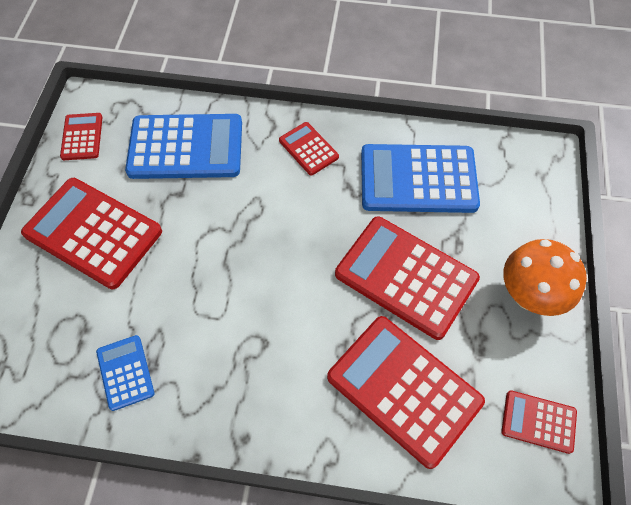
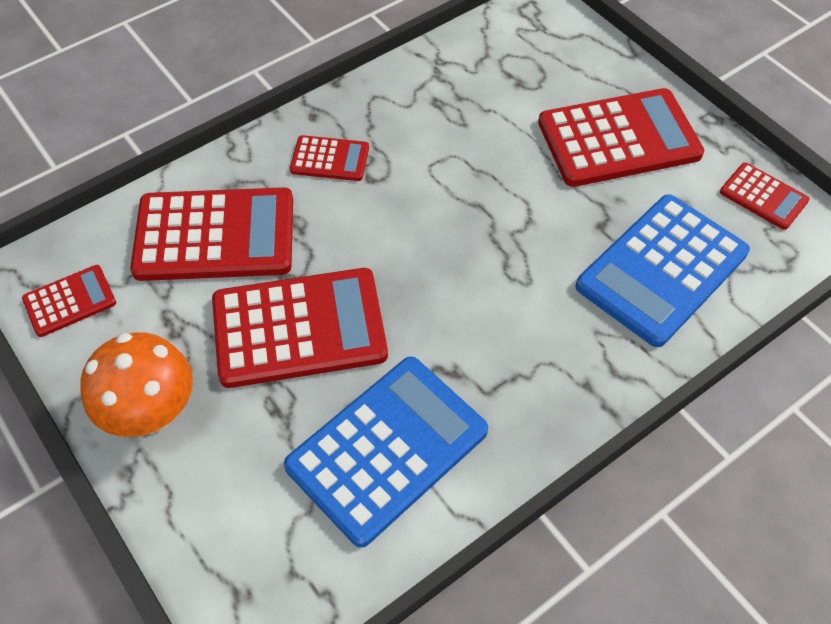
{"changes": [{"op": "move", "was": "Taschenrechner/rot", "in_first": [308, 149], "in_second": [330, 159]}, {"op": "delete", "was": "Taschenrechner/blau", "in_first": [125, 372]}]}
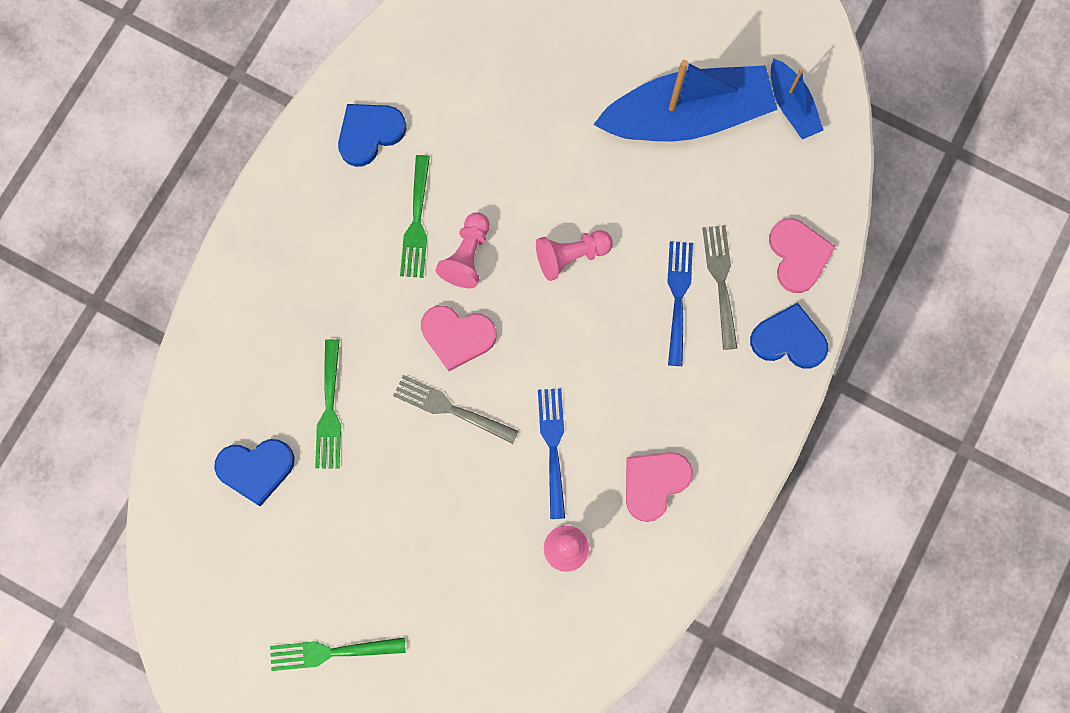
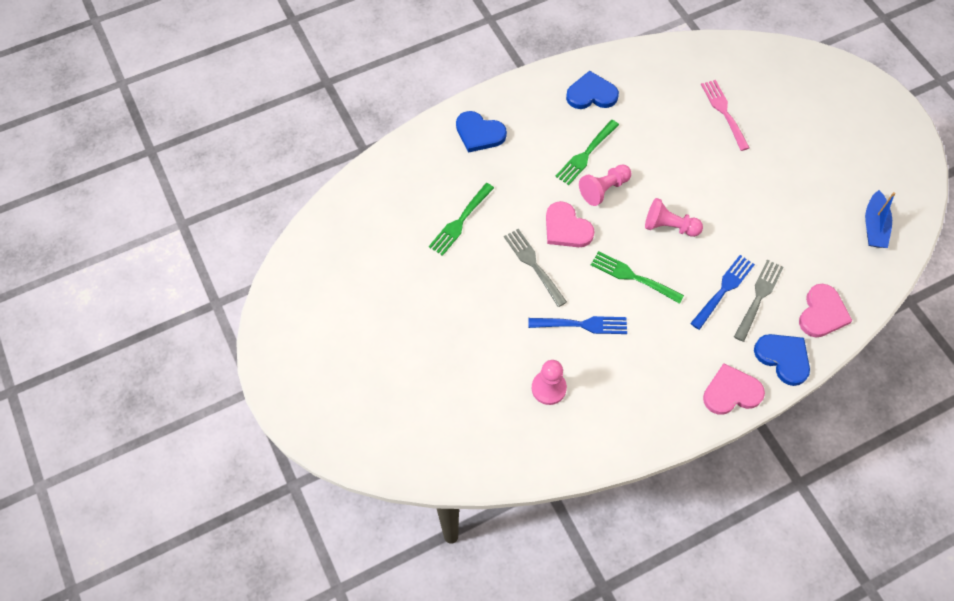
{"changes": [{"op": "delete", "was": "Boot/blau", "in_first": [686, 116]}, {"op": "rotate", "was": "Gabel/blau", "in_first": [553, 446], "in_second": [582, 325], "clockwise": 60}, {"op": "move", "was": "Herz/blau", "in_first": [256, 469], "in_second": [479, 133]}, {"op": "move", "was": "Herz/rosa", "in_first": [654, 483], "in_second": [731, 392]}, {"op": "move", "was": "Gabel/grün", "in_first": [331, 652], "in_second": [633, 277]}, {"op": "insert", "now": "Gabel/rosa", "in_second": [724, 112]}]}
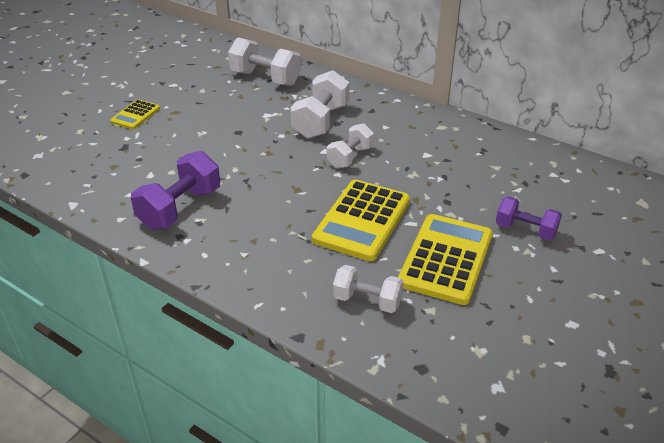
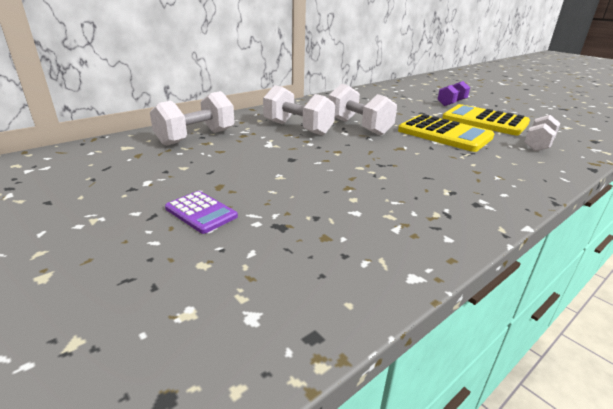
{"changes": [{"op": "recolor", "was": "Taschenrechner/gelb", "now": "Taschenrechner/lila", "in_first": [135, 115], "in_second": [201, 212]}, {"op": "resize", "was": "Hantel/weiß", "in_first": [350, 157], "in_second": [359, 127], "ratio": 1.54}, {"op": "delete", "was": "Hantel/lila", "in_first": [180, 208]}]}
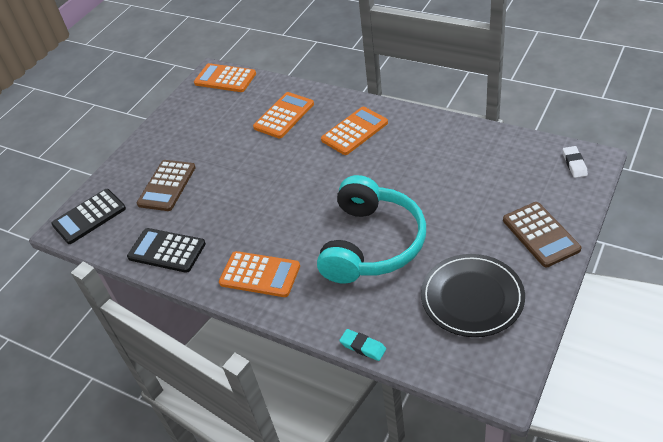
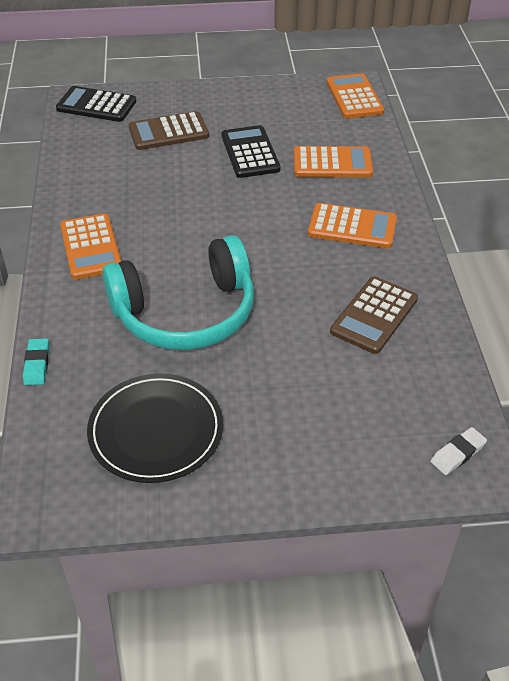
{"changes": [{"op": "move", "was": "Taschenrechner/braun", "in_first": [540, 234], "in_second": [374, 315]}, {"op": "move", "was": "Taschenrechner/schwarz", "in_first": [167, 251], "in_second": [250, 152]}]}
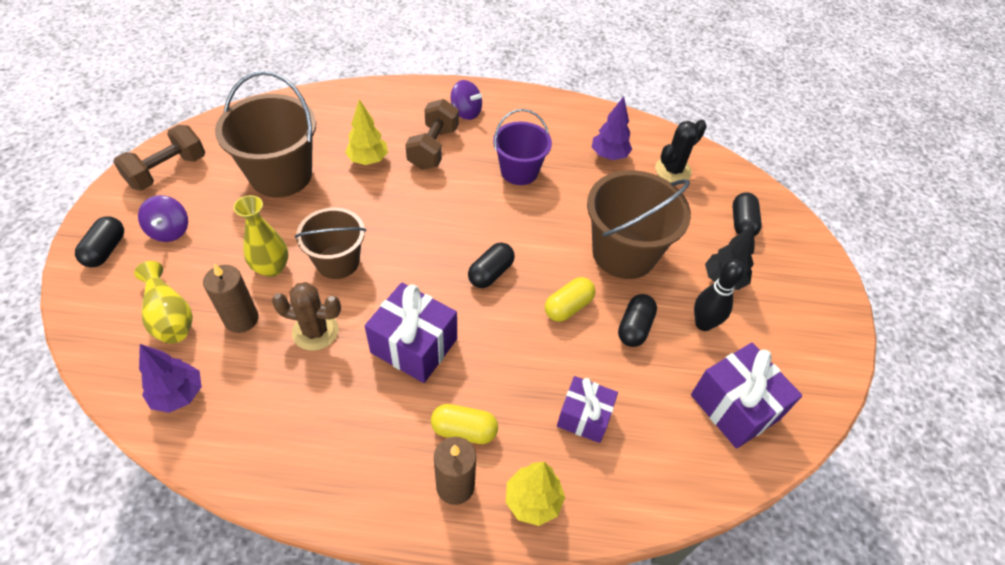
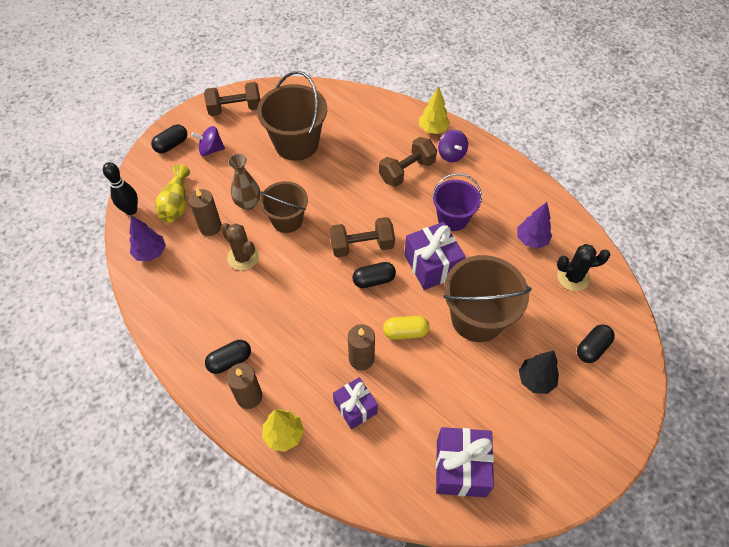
{"changes": [{"op": "move", "was": "Baum/gelb", "in_first": [368, 160], "in_second": [433, 129]}, {"op": "rotate", "was": "Kreisel/lila", "in_first": [170, 230], "in_second": [211, 150], "clockwise": 60}, {"op": "recolor", "was": "Vase/gelb", "now": "Vase/braun", "in_first": [271, 267], "in_second": [248, 203]}, {"op": "move", "was": "Bowlingkegel/schwarz", "in_first": [703, 324], "in_second": [131, 210]}, {"op": "move", "was": "Geschenk/lila", "in_first": [414, 346], "in_second": [432, 265]}, {"op": "move", "was": "Kapsel/schwarz", "in_first": [634, 327], "in_second": [230, 361]}, {"op": "delete", "was": "Kapsel/gelb", "in_first": [464, 430]}, {"op": "insert", "now": "Hantel/braun", "in_second": [362, 246]}, {"op": "insert", "now": "Kerze/braun", "in_second": [361, 359]}]}
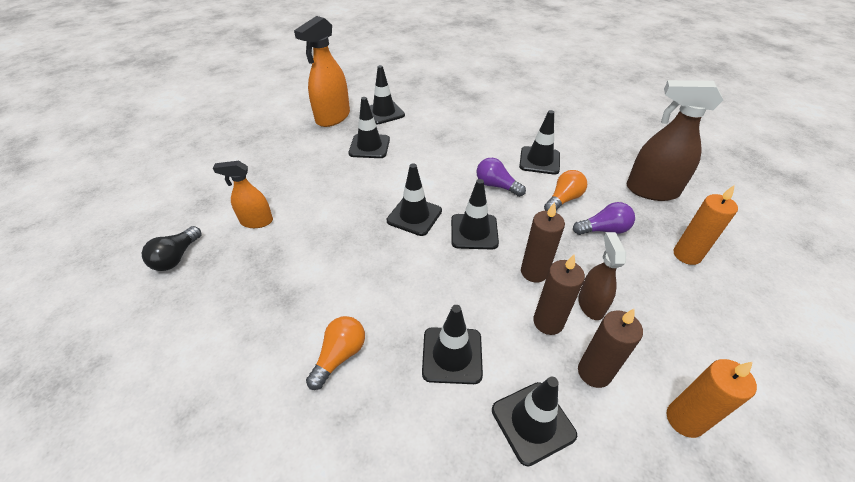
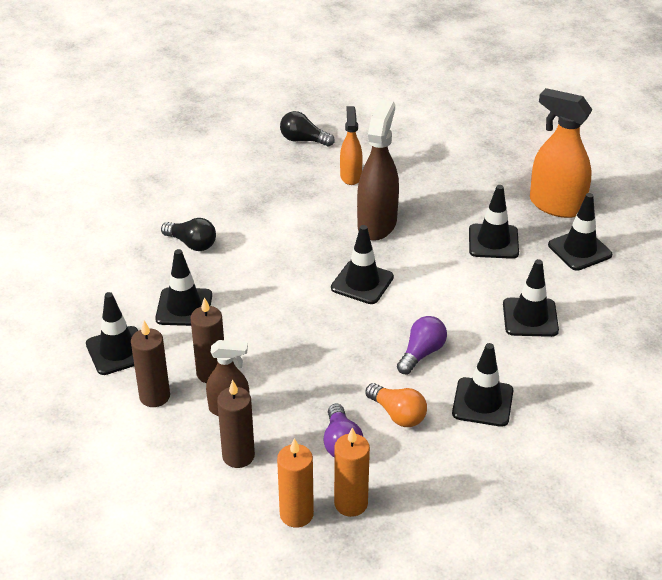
{"changes": [{"op": "move", "was": "Sprühflasche/braun", "in_first": [651, 190], "in_second": [377, 224]}, {"op": "move", "was": "Leitkegel/schwarz", "in_first": [474, 232], "in_second": [530, 317]}, {"op": "move", "was": "Kerze/braun", "in_first": [534, 272], "in_second": [238, 456]}, {"op": "recolor", "was": "Glühbirne/orange", "now": "Glühbirne/schwarz", "in_first": [340, 356], "in_second": [192, 244]}, {"op": "move", "was": "Kerze/orange", "in_first": [684, 419], "in_second": [351, 504]}]}
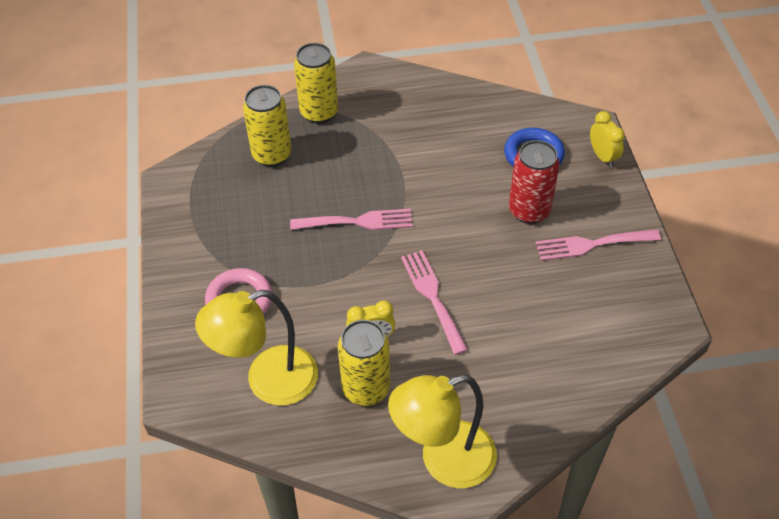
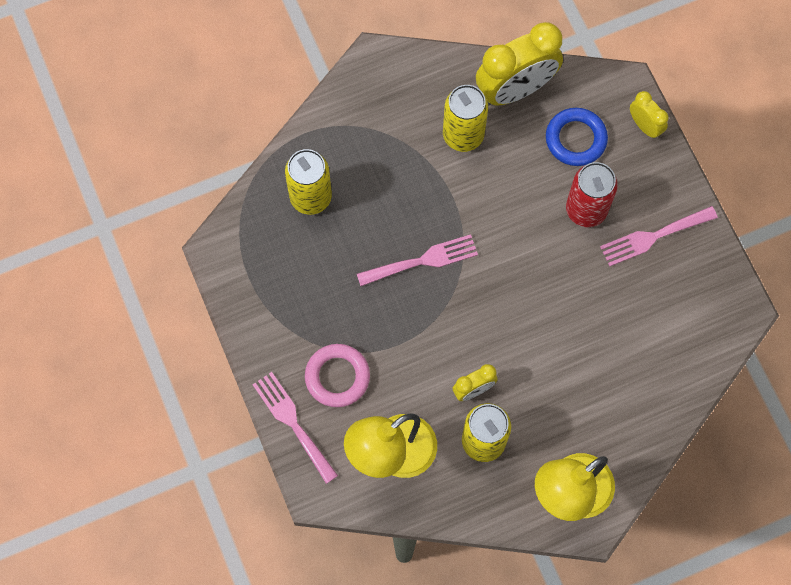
{"changes": [{"op": "move", "was": "Dose/gelb", "in_first": [319, 112], "in_second": [463, 135]}, {"op": "move", "was": "Gabel/rosa", "in_first": [432, 297], "in_second": [293, 423]}, {"op": "insert", "now": "Wecker/gelb", "in_second": [515, 90]}]}
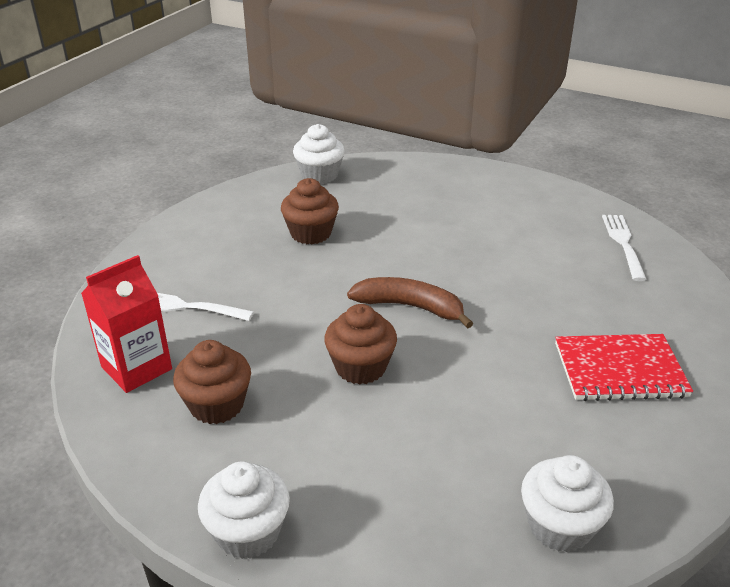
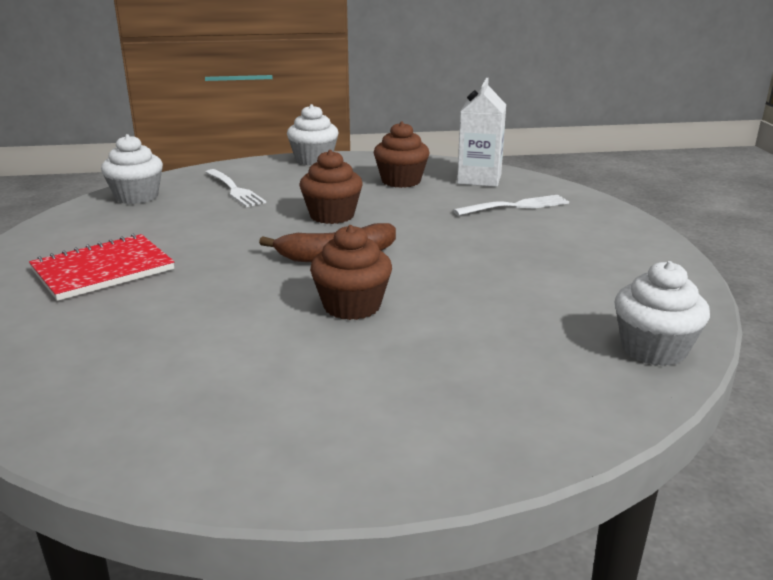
{"changes": [{"op": "move", "was": "Muffin/braun", "in_first": [311, 233], "in_second": [352, 306]}, {"op": "move", "was": "Gabel/weiß", "in_first": [623, 243], "in_second": [234, 190]}, {"op": "recolor", "was": "Getränkekarton/rot", "now": "Getränkekarton/weiß", "in_first": [136, 368], "in_second": [479, 179]}]}
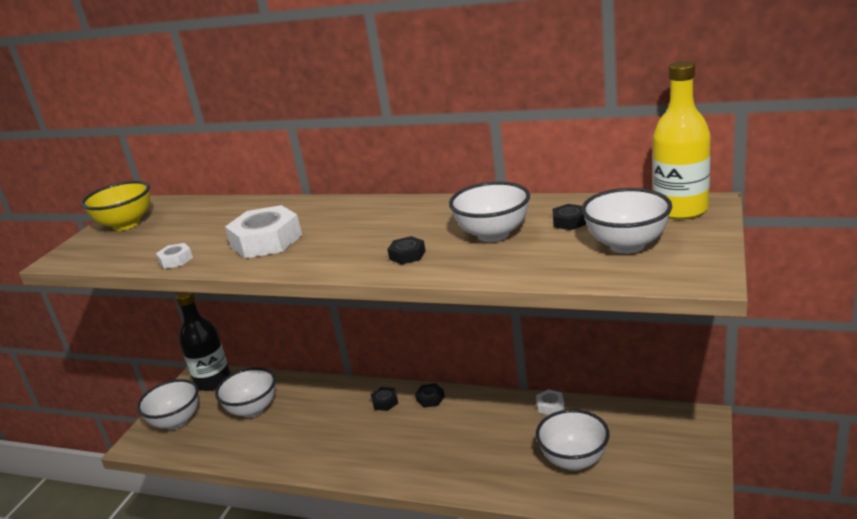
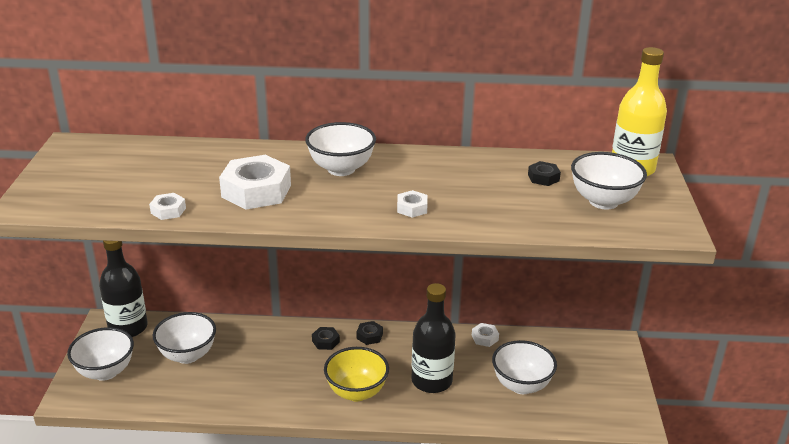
{"changes": [{"op": "move", "was": "Schüssel/gelb", "in_first": [126, 224], "in_second": [356, 392]}, {"op": "move", "was": "Schüssel/weiß", "in_first": [493, 234], "in_second": [341, 169]}, {"op": "recolor", "was": "Sechskantmutter/schwarz", "now": "Sechskantmutter/weiß", "in_first": [407, 255], "in_second": [412, 208]}, {"op": "insert", "now": "Flasche/schwarz", "in_second": [431, 381]}]}
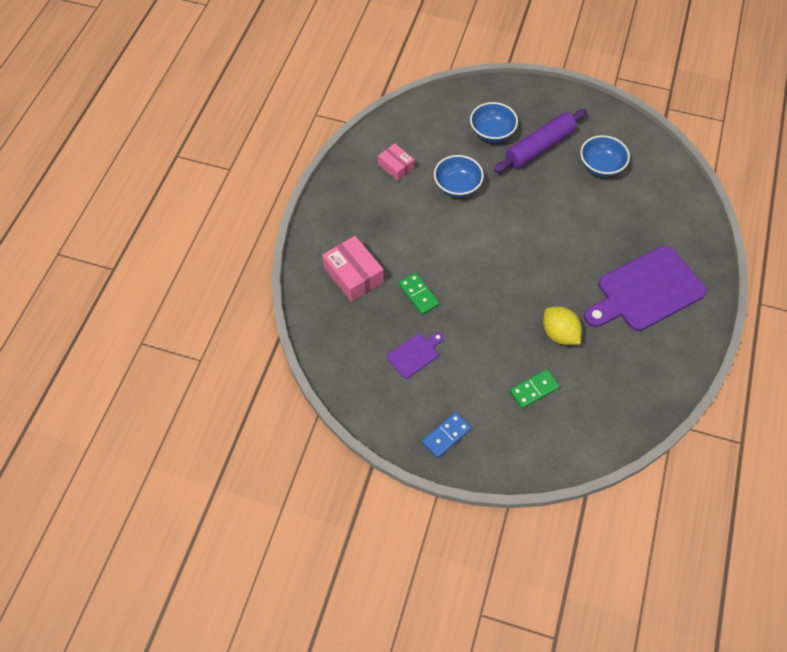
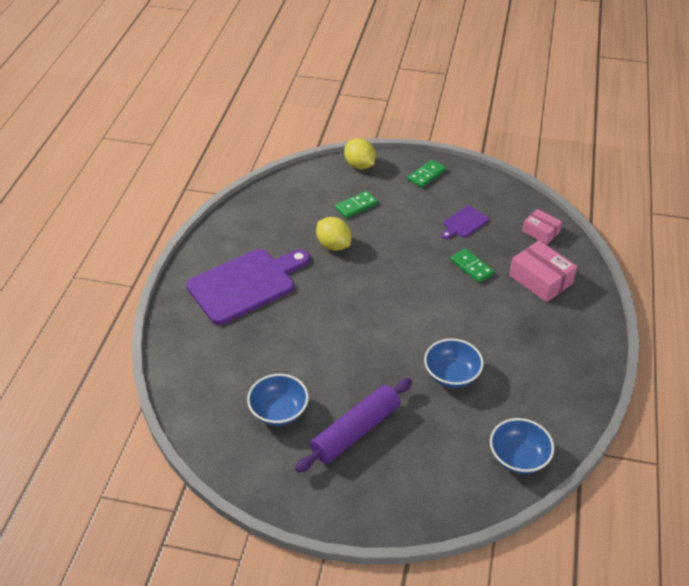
{"changes": [{"op": "move", "was": "Schüssel/blau", "in_first": [492, 132], "in_second": [518, 458]}, {"op": "move", "was": "Schachtel/rosa", "in_first": [396, 166], "in_second": [540, 232]}, {"op": "recolor", "was": "Dominostein/blau", "now": "Dominostein/grün", "in_first": [446, 435], "in_second": [426, 175]}, {"op": "insert", "now": "Zitrone/gelb", "in_second": [359, 165]}]}
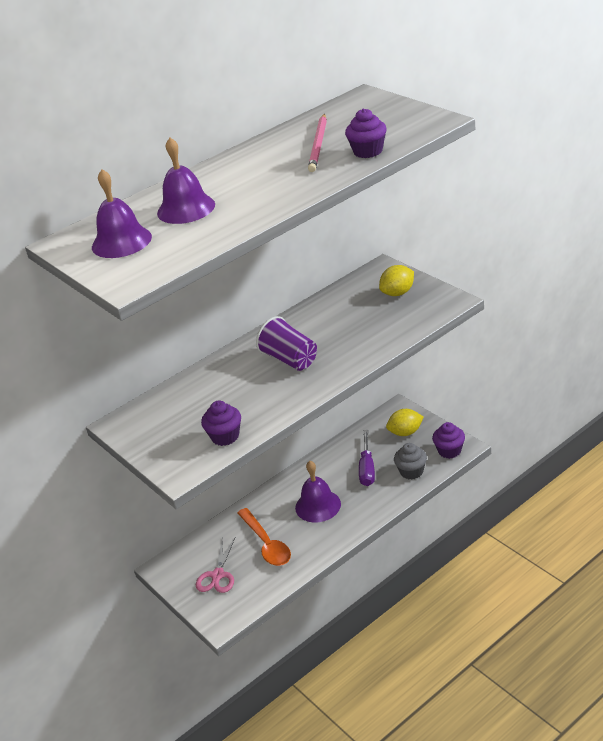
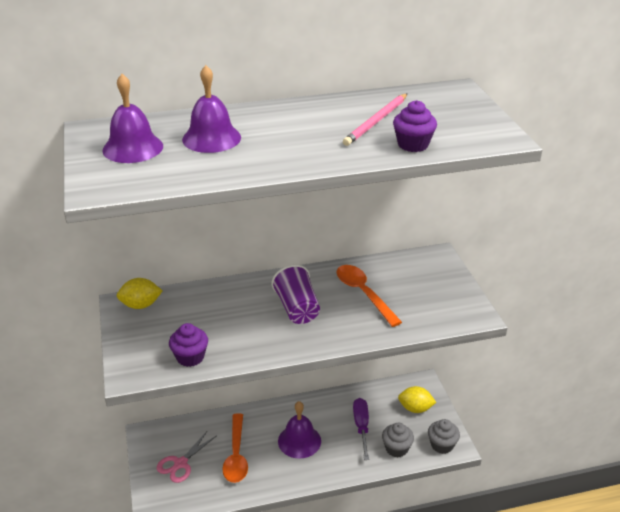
{"changes": [{"op": "move", "was": "Zitrone/gelb", "in_first": [398, 293], "in_second": [141, 305]}, {"op": "recolor", "was": "Muffin/lila", "now": "Muffin/grau", "in_first": [449, 451], "in_second": [442, 445]}, {"op": "rotate", "was": "Schraubenzieher/lila", "in_first": [367, 469], "in_second": [361, 427], "clockwise": 150}, {"op": "insert", "now": "Löffel/orange", "in_second": [363, 294]}]}
